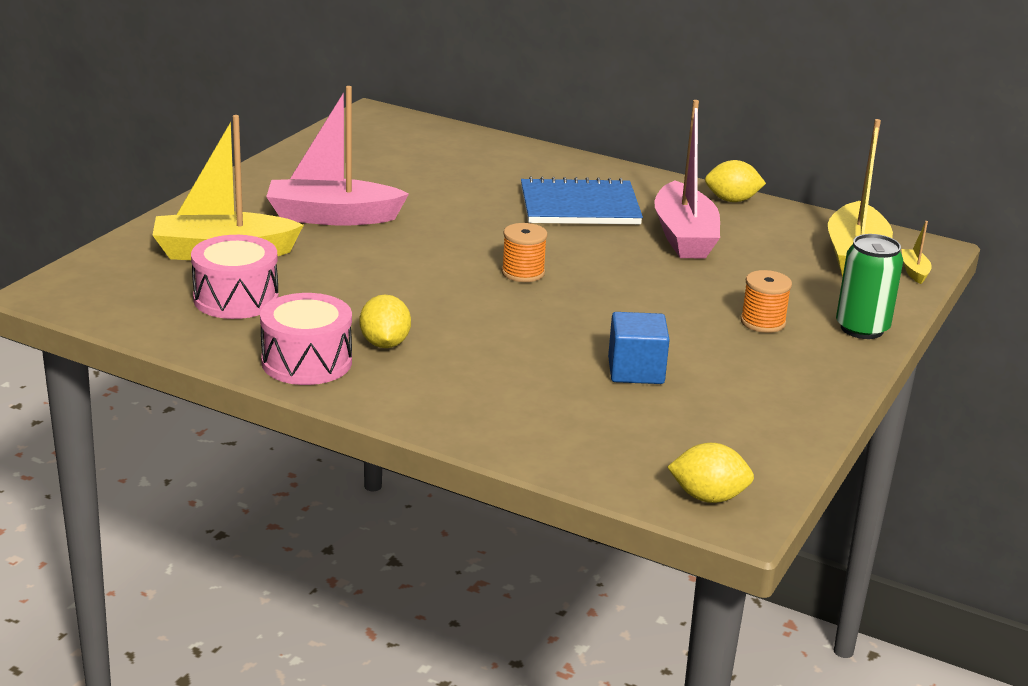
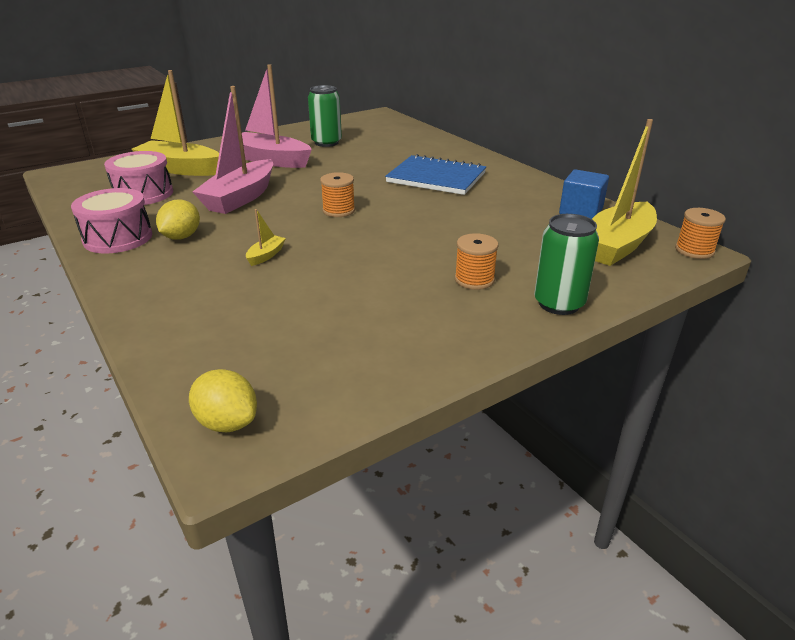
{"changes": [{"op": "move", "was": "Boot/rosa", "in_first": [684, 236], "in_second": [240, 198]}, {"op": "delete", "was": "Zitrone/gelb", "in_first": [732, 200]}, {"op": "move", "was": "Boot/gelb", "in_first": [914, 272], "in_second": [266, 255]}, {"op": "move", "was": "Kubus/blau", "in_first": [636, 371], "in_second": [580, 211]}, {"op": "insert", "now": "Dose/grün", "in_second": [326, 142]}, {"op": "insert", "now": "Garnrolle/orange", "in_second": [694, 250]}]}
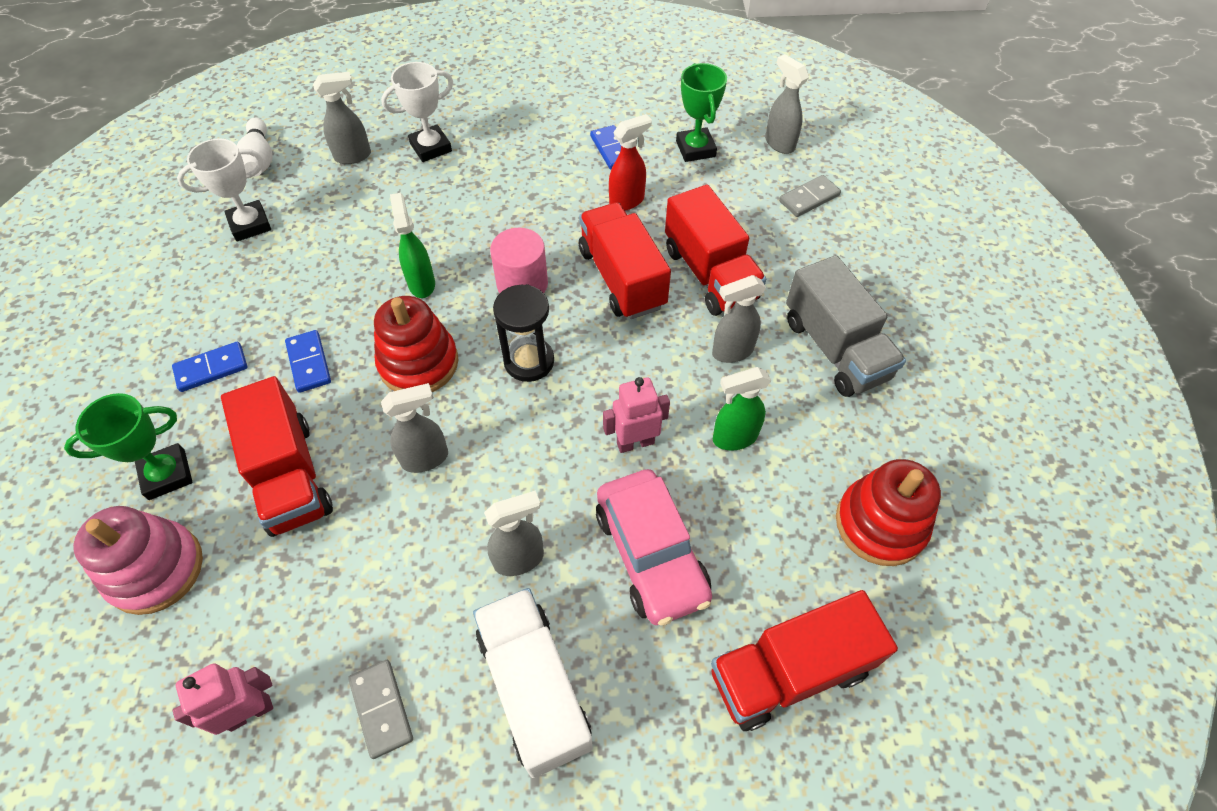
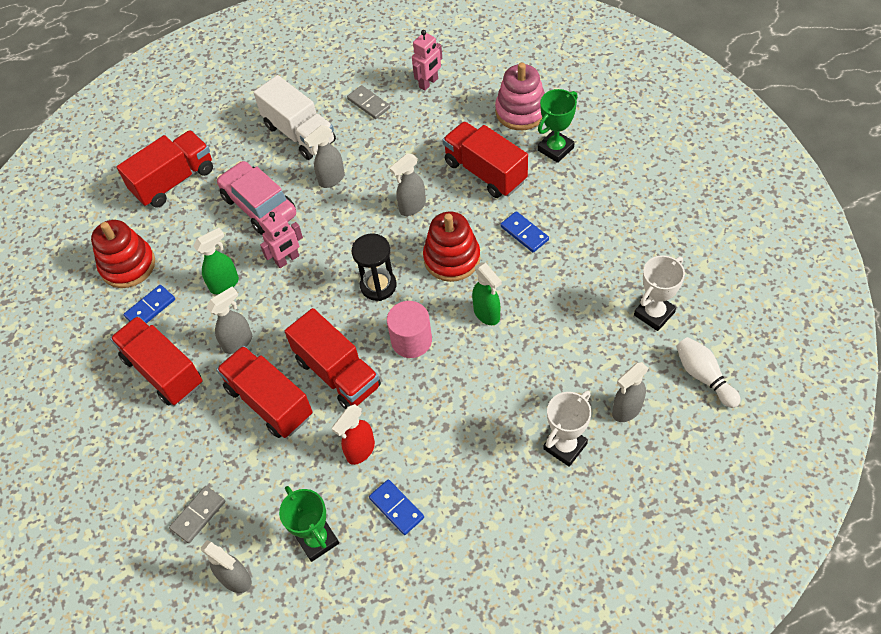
{"changes": [{"op": "recolor", "was": "Lastwagen/grau", "now": "Lastwagen/rot", "in_first": [835, 349], "in_second": [163, 371]}, {"op": "move", "was": "Dominostein/blau", "in_first": [211, 368], "in_second": [150, 308]}]}
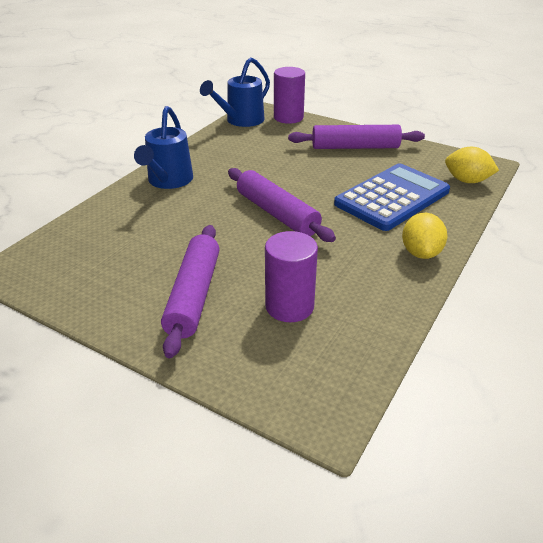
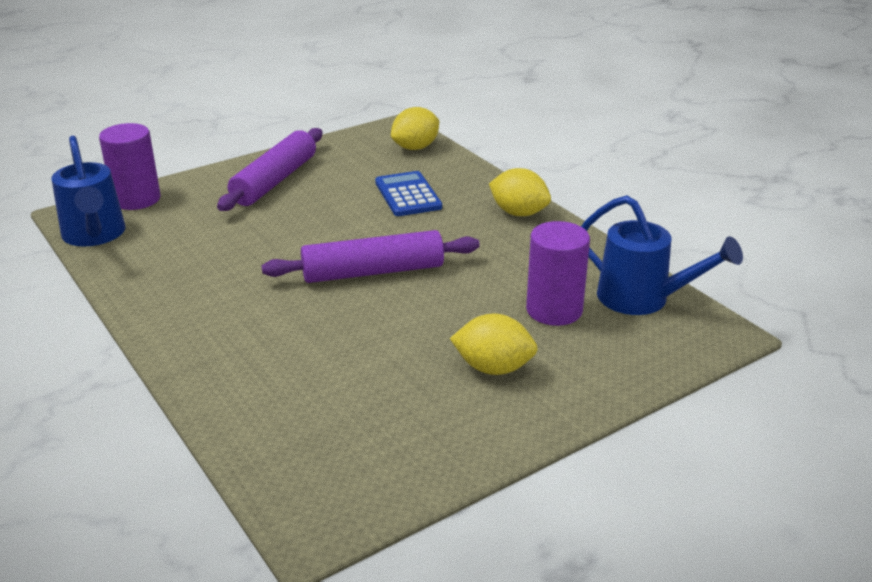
{"changes": [{"op": "move", "was": "Gießkanne/blau", "in_first": [168, 181], "in_second": [643, 299]}, {"op": "resize", "was": "Taschenrechner/blau", "in_first": [392, 198], "in_second": [408, 195], "ratio": 0.59}, {"op": "replace", "was": "Nudelholz/lila", "now": "Zitrone/gelb", "in_first": [193, 295], "in_second": [493, 368]}]}
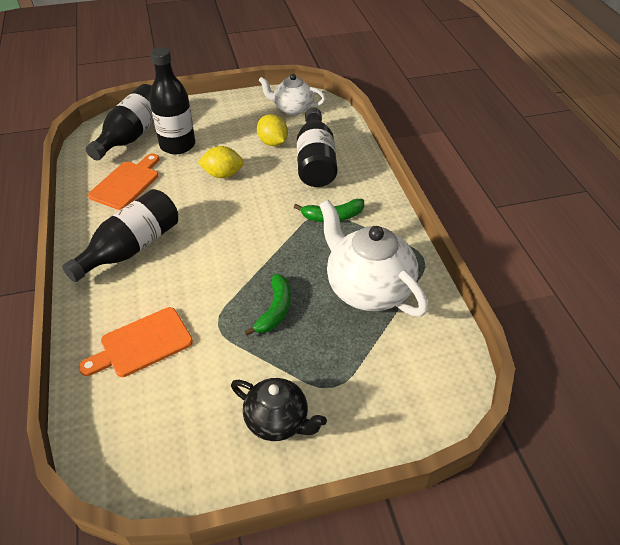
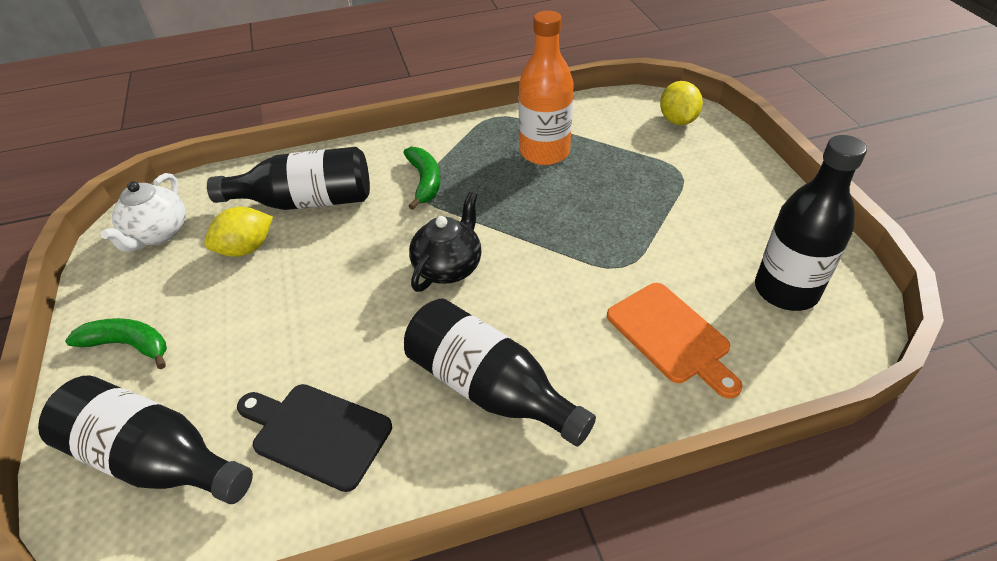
{"changes": [{"op": "move", "was": "Flasche/schwarz", "in_first": [177, 145], "in_second": [786, 290]}, {"op": "move", "was": "Zitrone/gelb", "in_first": [223, 174], "in_second": [677, 120]}, {"op": "recolor", "was": "Schneidebrett/orange", "now": "Schneidebrett/schwarz", "in_first": [127, 183], "in_second": [316, 433]}, {"op": "replace", "was": "Teekanne/weiß", "now": "Flasche/orange", "in_first": [368, 289], "in_second": [544, 152]}, {"op": "move", "was": "Banane/grün", "in_first": [275, 310], "in_second": [128, 345]}, {"op": "move", "was": "Teekanne/schwarz", "in_first": [277, 421], "in_second": [448, 267]}]}
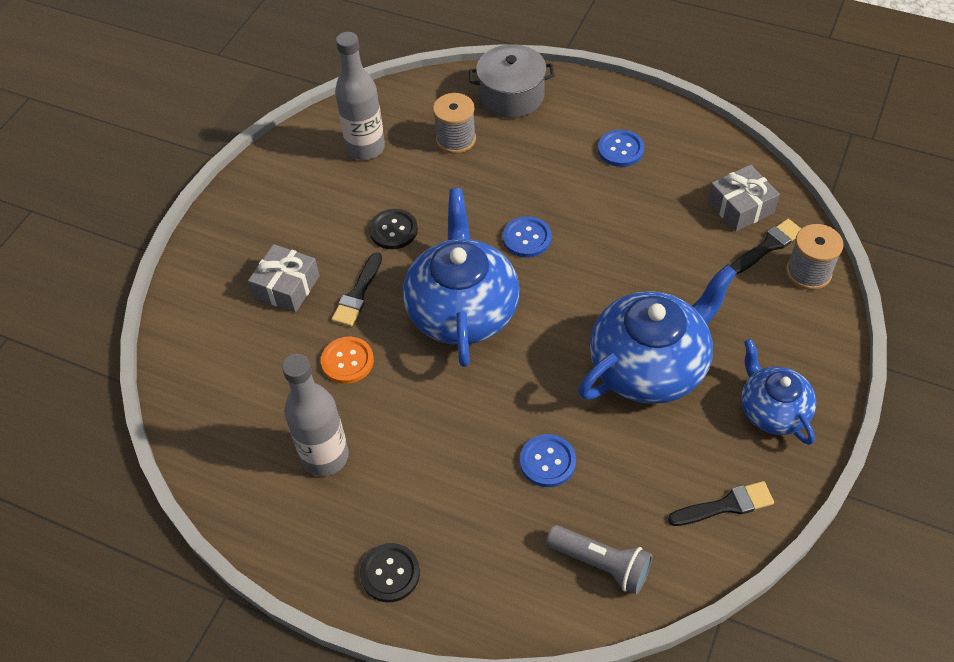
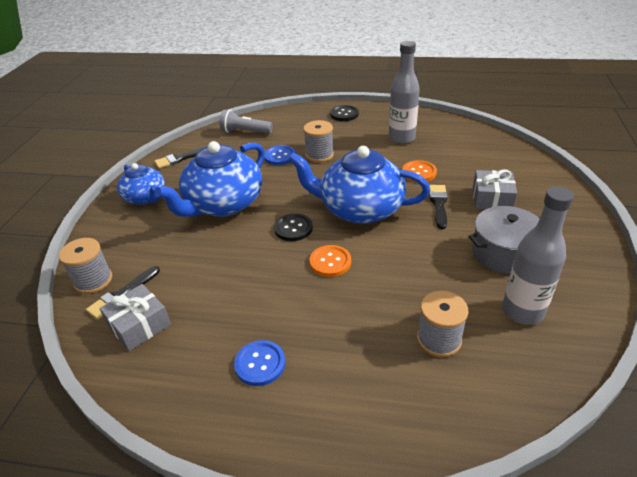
{"changes": [{"op": "move", "was": "Kochtopf/grau", "in_first": [511, 96], "in_second": [503, 253]}, {"op": "rotate", "was": "Teekanne/blau", "in_first": [462, 309], "in_second": [359, 209], "clockwise": 120}, {"op": "move", "was": "Knopf/schwarz", "in_first": [393, 230], "in_second": [293, 228]}, {"op": "recolor", "was": "Knopf/blau", "now": "Knopf/orange", "in_first": [527, 238], "in_second": [330, 262]}, {"op": "insert", "now": "Garnrolle/grau", "in_second": [319, 155]}]}
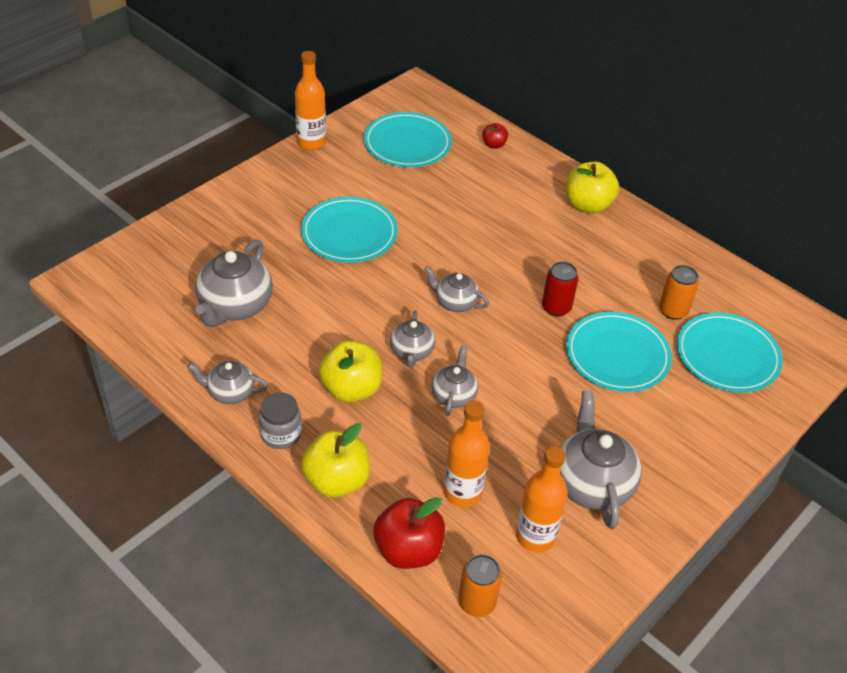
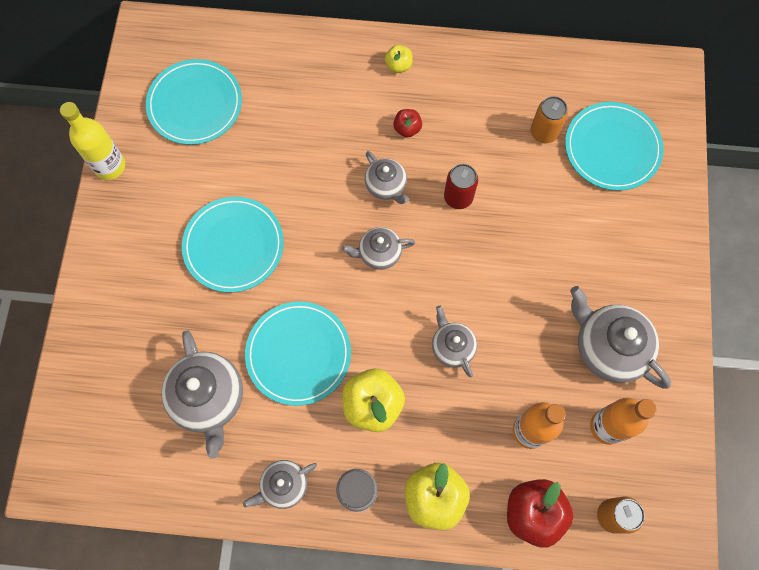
{"changes": [{"op": "recolor", "was": "Flasche/orange", "now": "Flasche/gelb", "in_first": [311, 142], "in_second": [110, 166]}, {"op": "move", "was": "Apfel/rot", "in_first": [494, 145], "in_second": [407, 129]}, {"op": "resize", "was": "Apfel/gelb", "in_first": [587, 205], "in_second": [398, 65], "ratio": 0.52}, {"op": "move", "was": "Teekanne/grau", "in_first": [412, 352], "in_second": [386, 186]}, {"op": "move", "was": "Teller/türkis", "in_first": [617, 355], "in_second": [298, 354]}]}
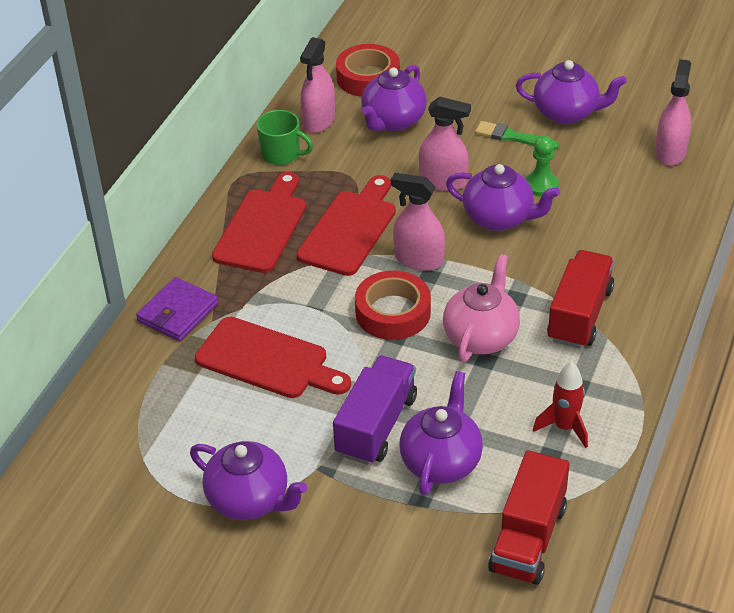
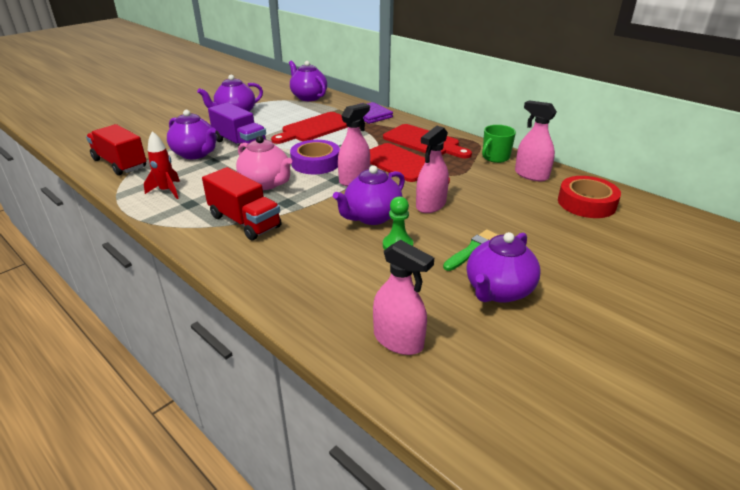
{"changes": [{"op": "move", "was": "Teekanne/lila", "in_first": [393, 121], "in_second": [308, 97]}, {"op": "recolor", "was": "Klebeband/rot", "now": "Klebeband/lila", "in_first": [393, 312], "in_second": [316, 163]}]}
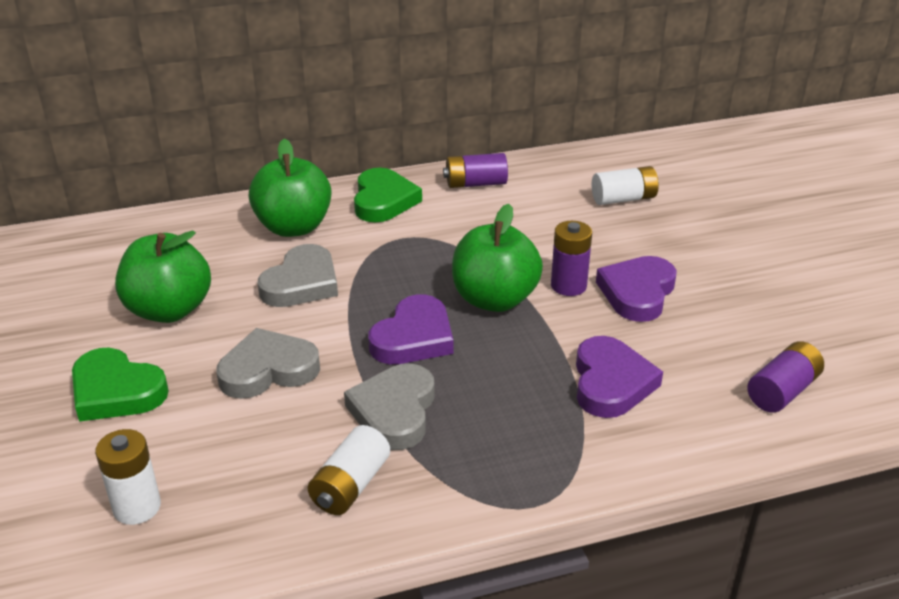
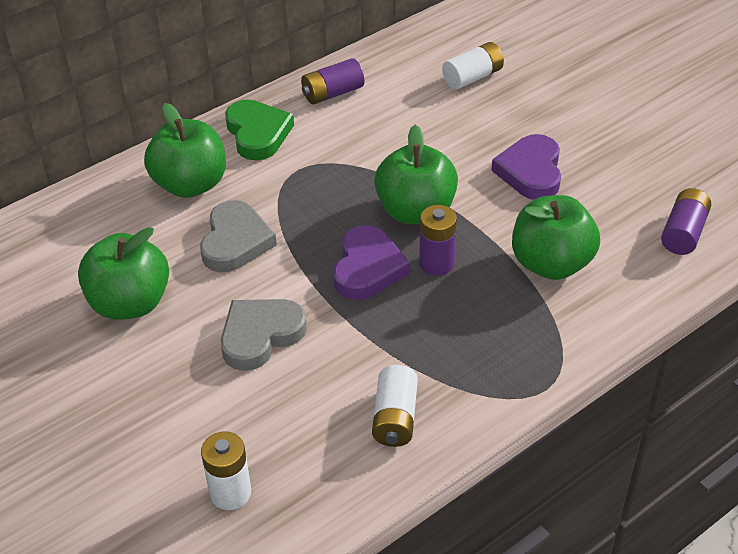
{"changes": [{"op": "move", "was": "Batterie/lila", "in_first": [568, 286], "in_second": [436, 263]}, {"op": "replace", "was": "Herz/lila", "now": "Apfel/grün", "in_first": [611, 383], "in_second": [551, 263]}, {"op": "delete", "was": "Herz/grün", "in_first": [116, 391]}, {"op": "delete", "was": "Herz/grau", "in_first": [394, 411]}]}
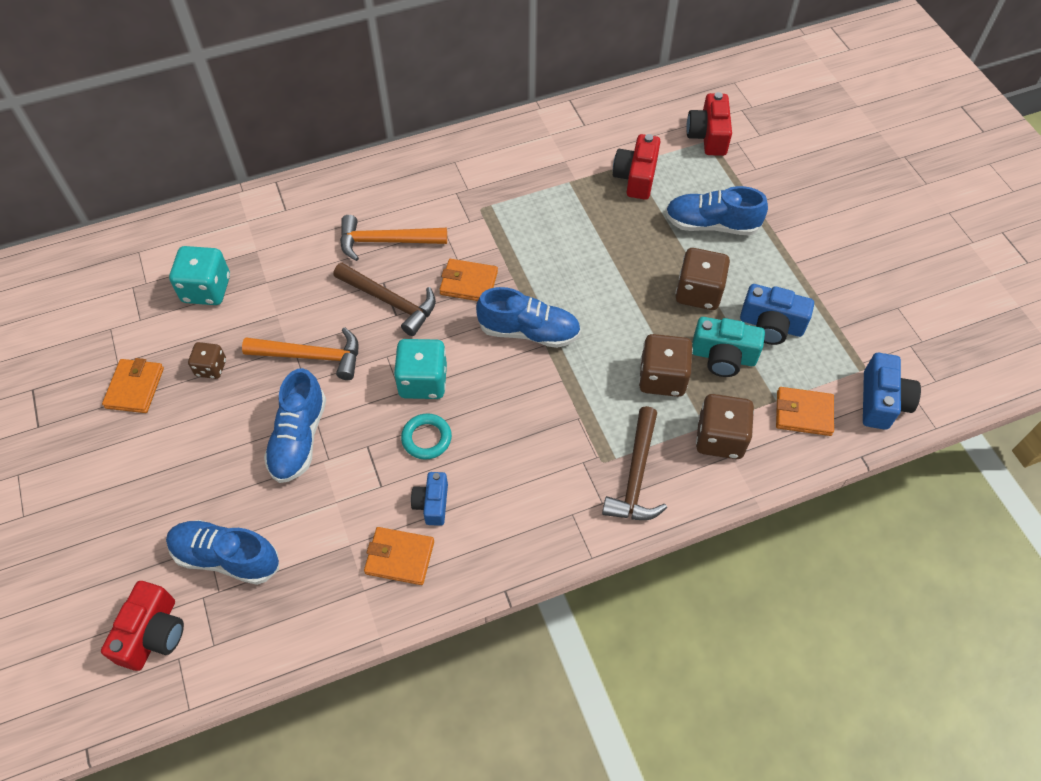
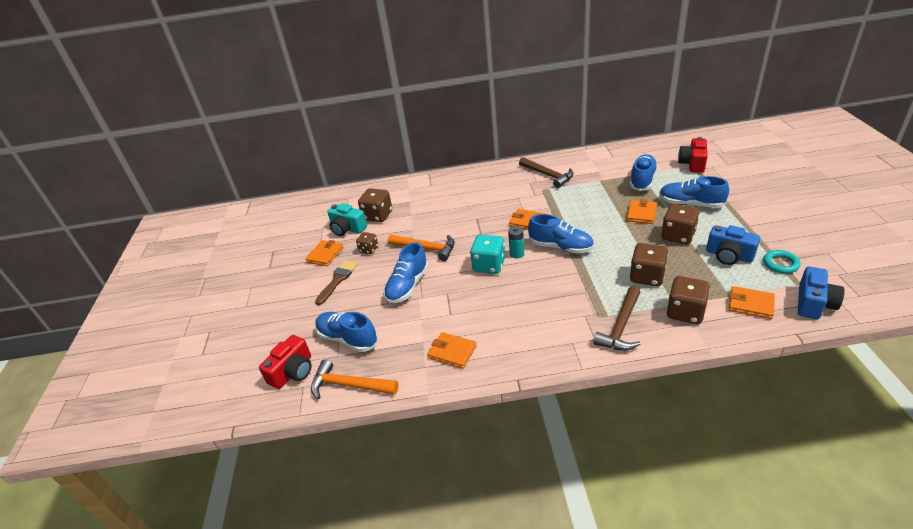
{"changes": [{"op": "replace", "was": "Kamera/rot", "now": "Schuh/blau", "in_first": [636, 177], "in_second": [642, 180]}, {"op": "move", "was": "Hammer/orange", "in_first": [386, 241], "in_second": [349, 385]}, {"op": "recolor", "was": "Spielwürfel/türkis", "now": "Spielwürfel/braun", "in_first": [206, 289], "in_second": [378, 215]}, {"op": "move", "was": "Hammer/braun", "in_first": [390, 301], "in_second": [548, 175]}, {"op": "move", "was": "Kamera/türkis", "in_first": [723, 356], "in_second": [347, 229]}, {"op": "move", "was": "Ring/türkis", "in_first": [426, 438], "in_second": [780, 264]}, {"op": "delete", "was": "Kamera/blau", "in_first": [432, 504]}, {"op": "insert", "now": "Geldbörse/orange", "in_second": [641, 214]}, {"op": "insert", "now": "Batterie/türkis", "in_second": [517, 254]}, {"op": "insert", "now": "Pinsel/braun", "in_second": [337, 280]}]}
